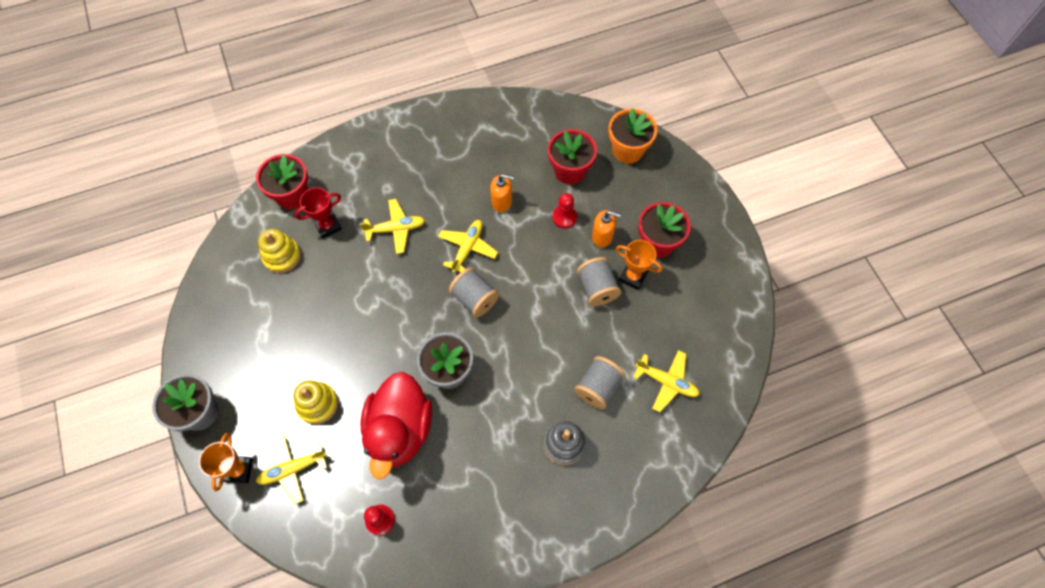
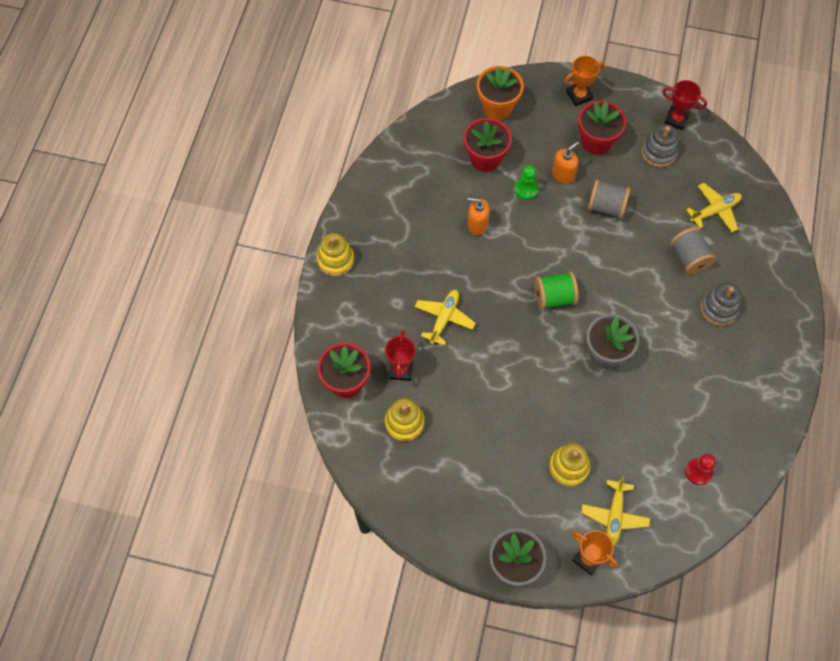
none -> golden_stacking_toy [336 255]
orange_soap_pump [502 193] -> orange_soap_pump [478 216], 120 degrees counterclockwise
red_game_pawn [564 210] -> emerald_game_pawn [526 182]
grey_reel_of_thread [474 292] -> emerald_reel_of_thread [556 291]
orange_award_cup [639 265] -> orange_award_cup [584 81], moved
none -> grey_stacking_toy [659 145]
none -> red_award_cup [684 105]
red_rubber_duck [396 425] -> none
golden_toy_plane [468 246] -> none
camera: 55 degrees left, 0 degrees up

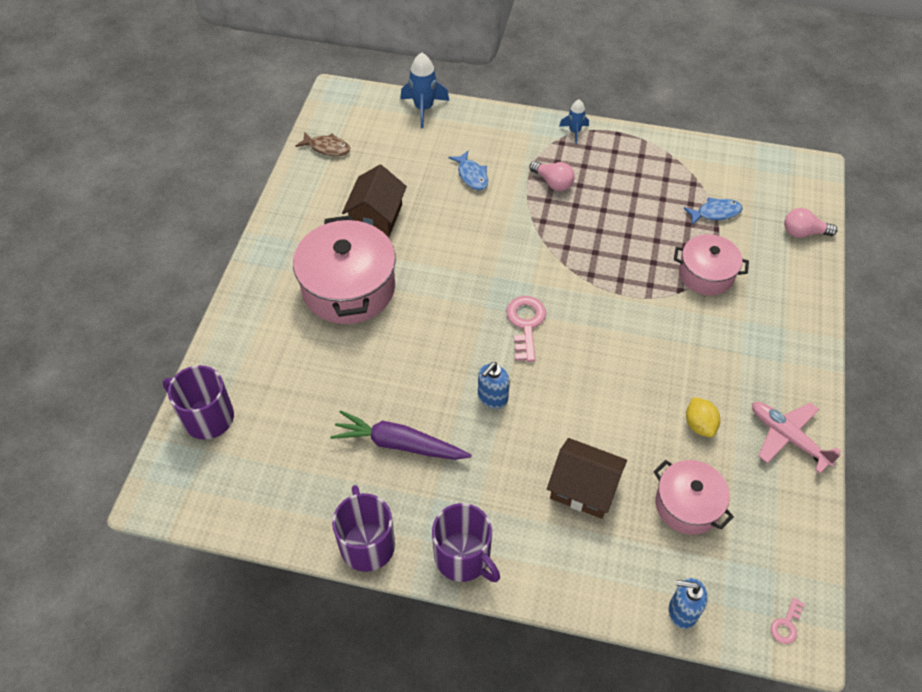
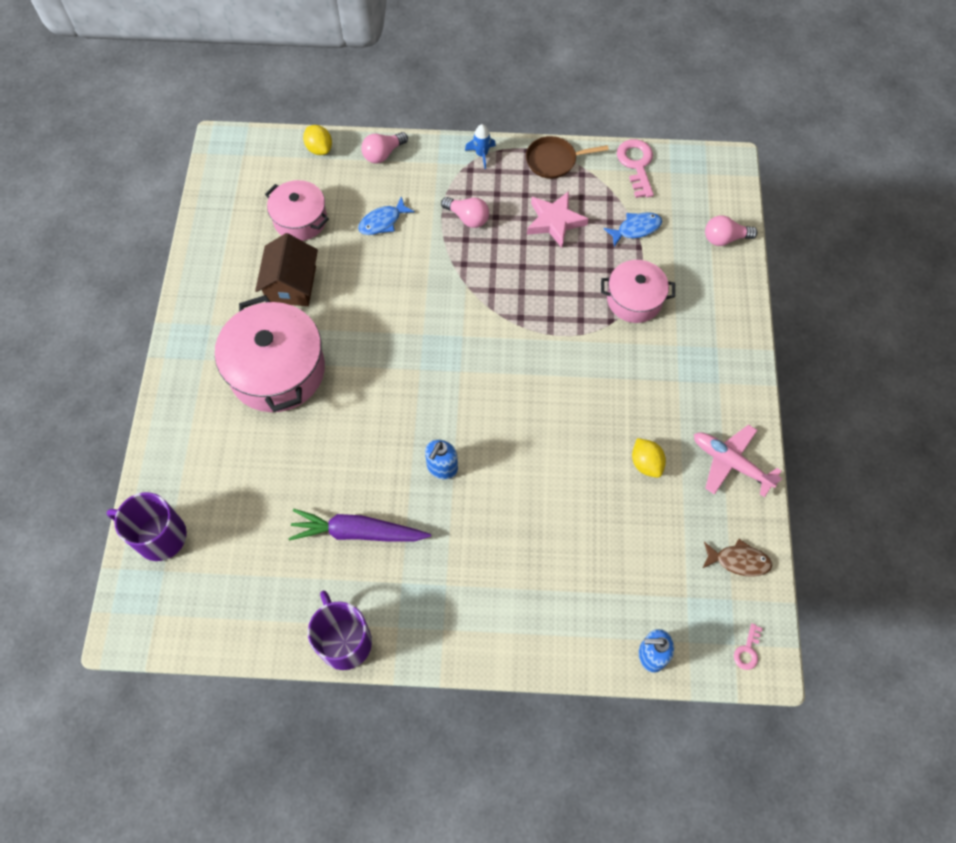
pink_pot [693 497] -> pink_pot [297 210], moved
blue_rocket [425 90] -> golden_toy_lemon [317 140]
blue_fish_figure [468 170] -> blue_fish_figure [386 215], 90 degrees clockwise
none -> pink_lightbulb [384 147]
none -> dark_brown_skillet [567 157]
none -> pink_star [557 219]
pink_key [526 329] -> pink_key [635 168], moved
dark_brown_fish_figure [322 144] -> dark_brown_fish_figure [737 558], moved
purple_tea_mug [466 542] -> none
dark_brown_toy_house [587 478] -> none
camera: 10 degrees left, 10 degrees up

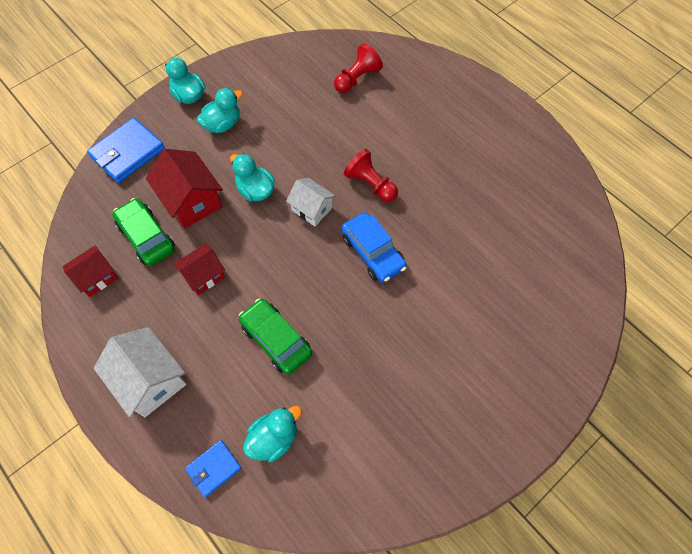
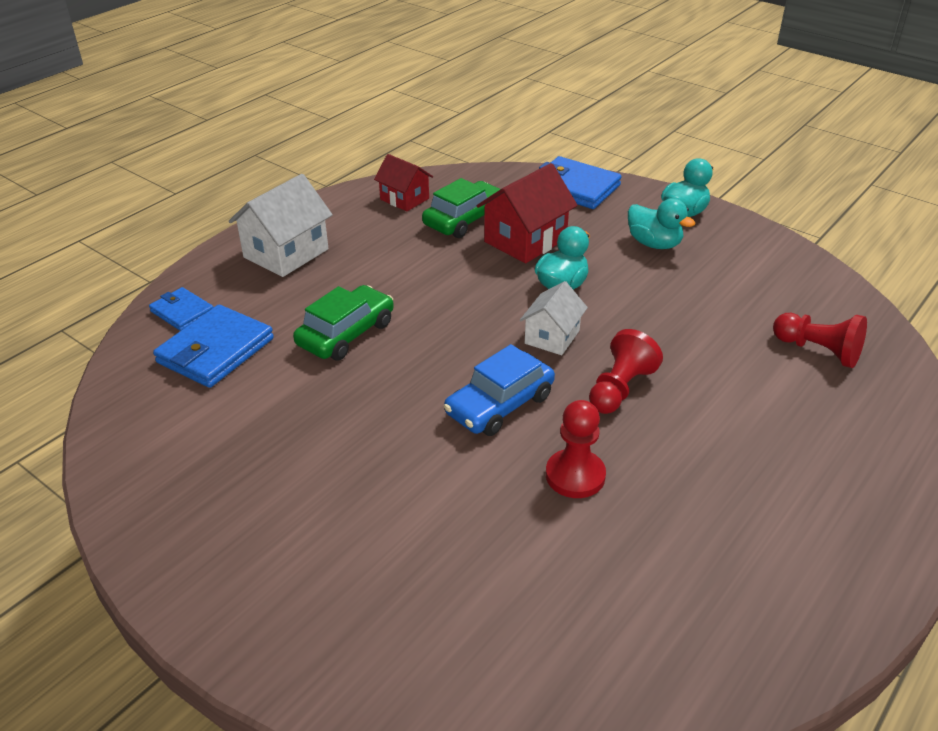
aqua_rubber_duck [272 434] -> blue_card_wallet [213 346]
none -> red_game_pawn [576 449]
red_toy_house [199 269] -> none
camera: 80 degrees right, 25 degrees down

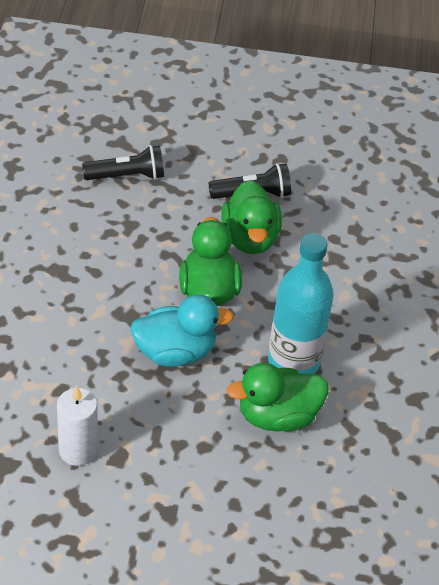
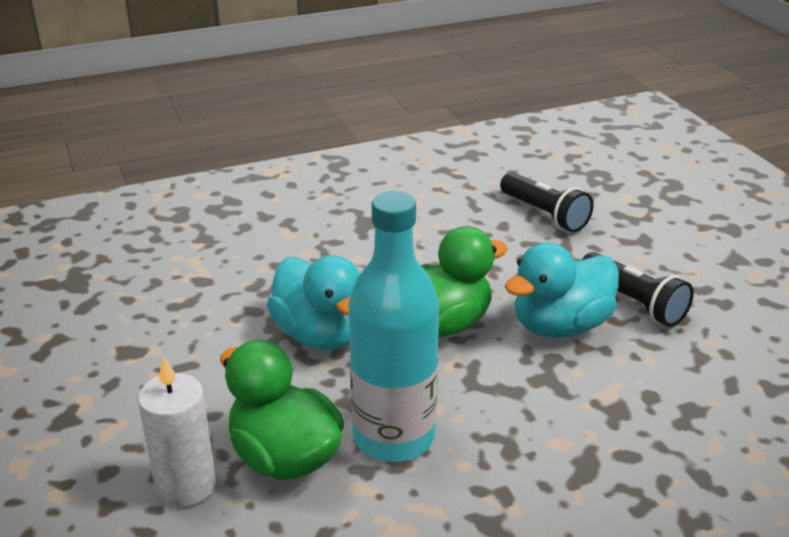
snow-white_wax_candle [77 426] -> snow-white_wax_candle [177 431], moved
emerald_rubber_duck [251 217] -> aqua_rubber_duck [561 290]
camera: 65 degrees right, 15 degrees down

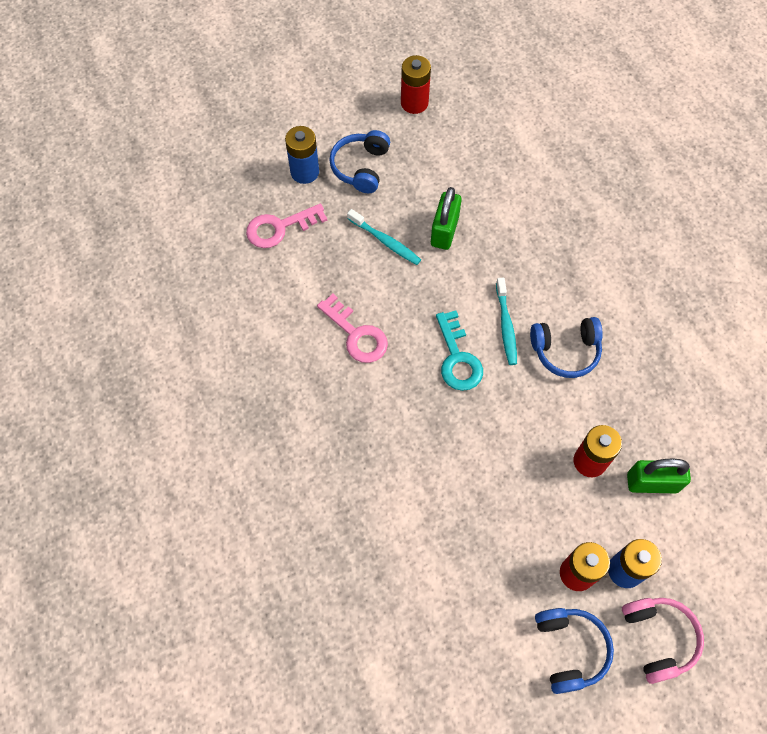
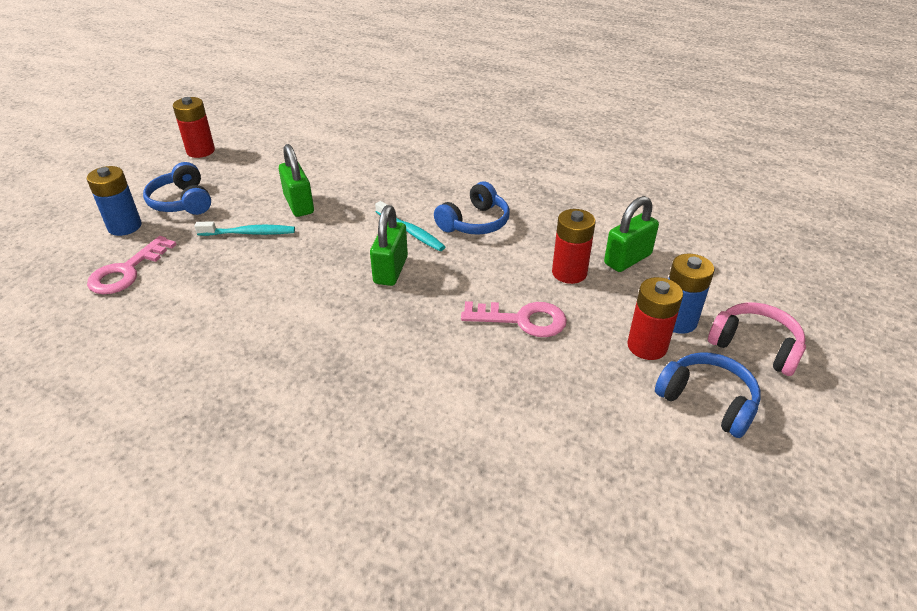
aqua_key [459 350] -> emerald_padlock [389 245]
pink_key [352 328] -> pink_key [514 319], moved
camera: 40 degrees left, 25 degrees down

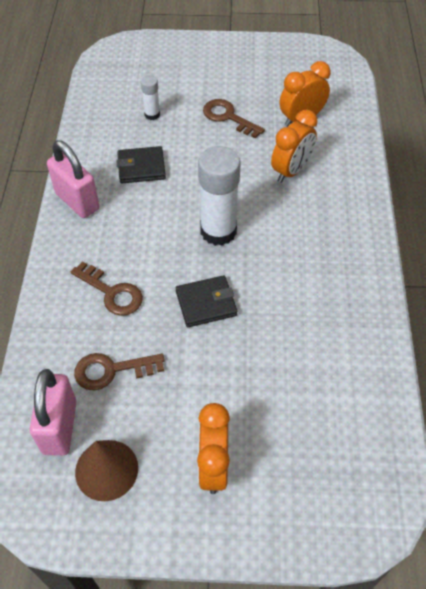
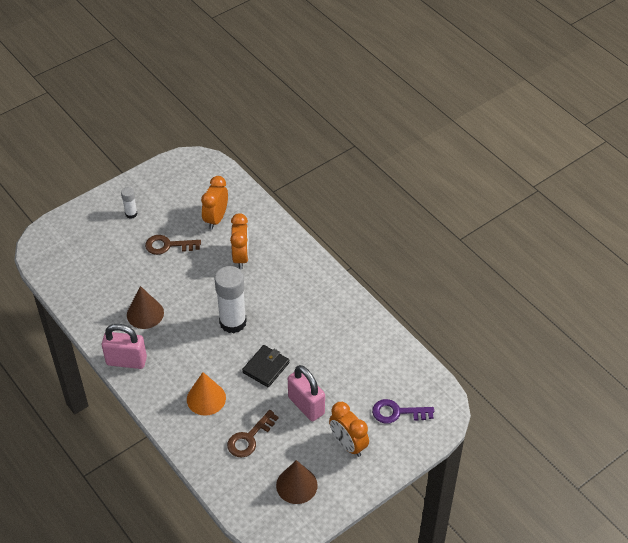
snow-white_glue [150 97] -> snow-white_glue [129 203], moved
ebony_card_wallet [141 164] -> dark_brown_cone_shape [145 307]
dark_brown_key [107 288] -> orange_cone_shape [206 394]
pink_padlock [52 412] -> pink_padlock [306 393], moved
none -> purple_key [403 411]
camera: 40 degrees left, 5 degrees down

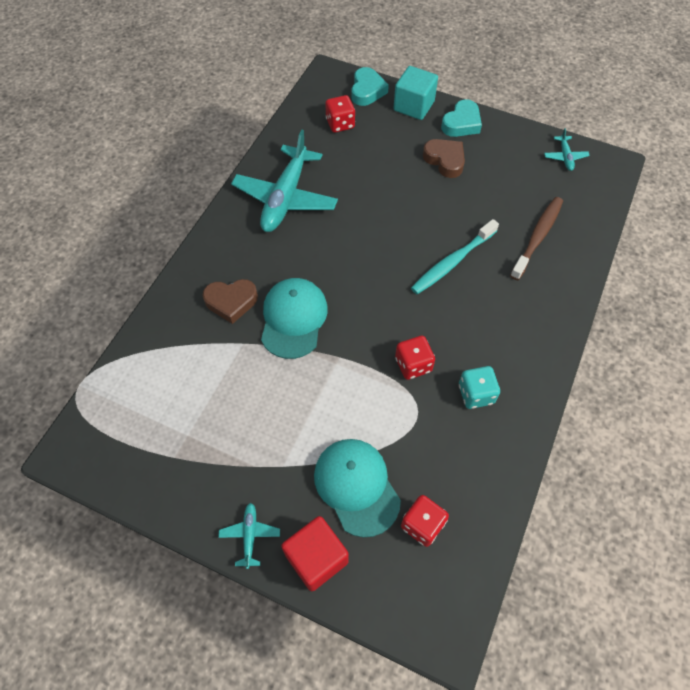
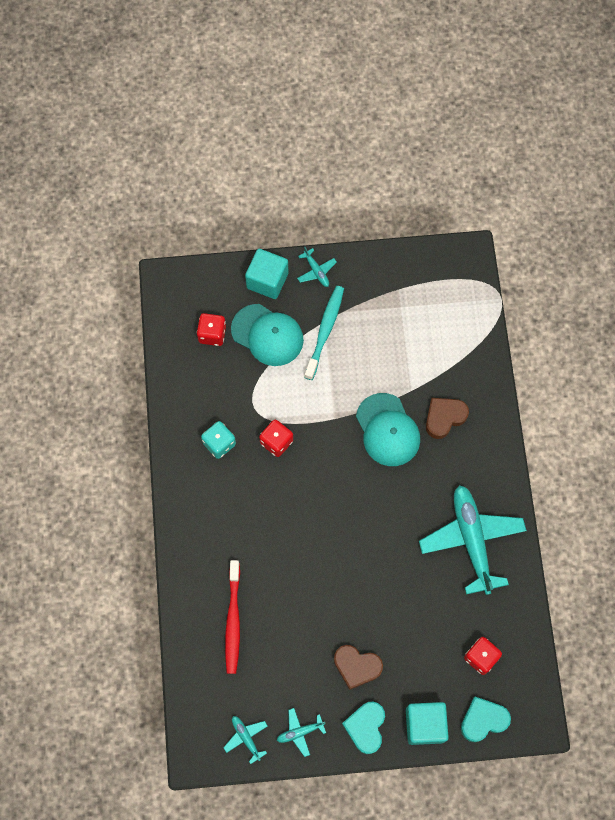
dark_brown_tooth_brush [536 238] -> red_tooth_brush [232 617]
red_cube [315 553] -> aqua_cube [266 274]
none -> aqua_toy_plane [301 732]
aqua_tooth_brush [455 256] -> aqua_tooth_brush [324 333], moved
aqua_love_heart [370 86] -> aqua_love_heart [486 719], 90 degrees clockwise
camera: 150 degrees right, 10 degrees up

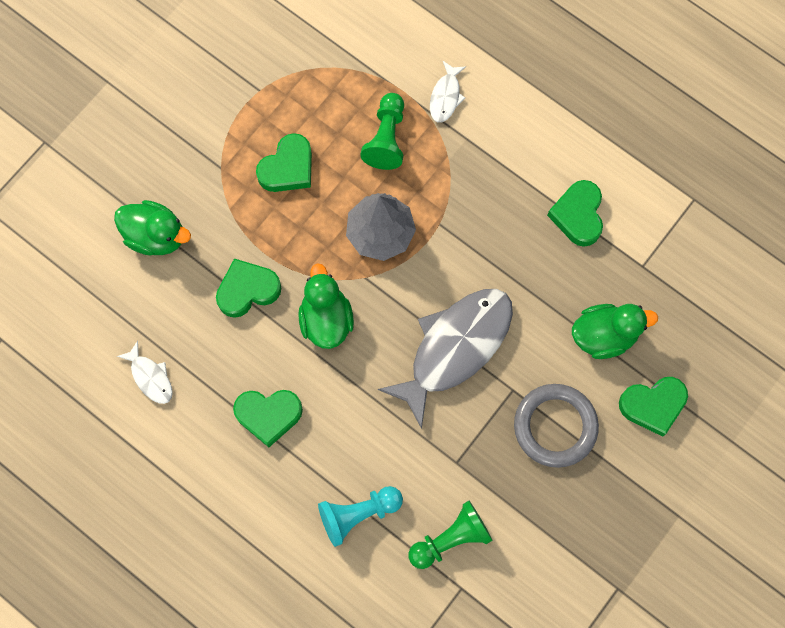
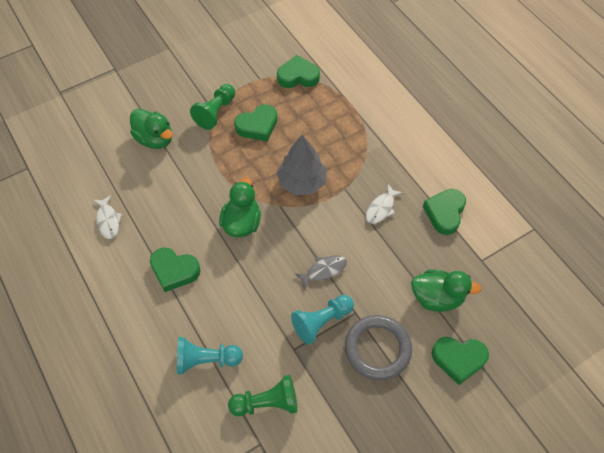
emerald_game_pawn [382 131] -> emerald_game_pawn [212 107], moved
emerald_love_heart [248 288] -> emerald_love_heart [298 71], moved
none -> aqua_game_pawn [322 320]
grey_fish_figure [445 359] -> grey_fish_figure [321 272], x0.44
snow-white_fish_figure [448 92] -> snow-white_fish_figure [384 204], moved
camera: 20 degrees right, 15 degrees down

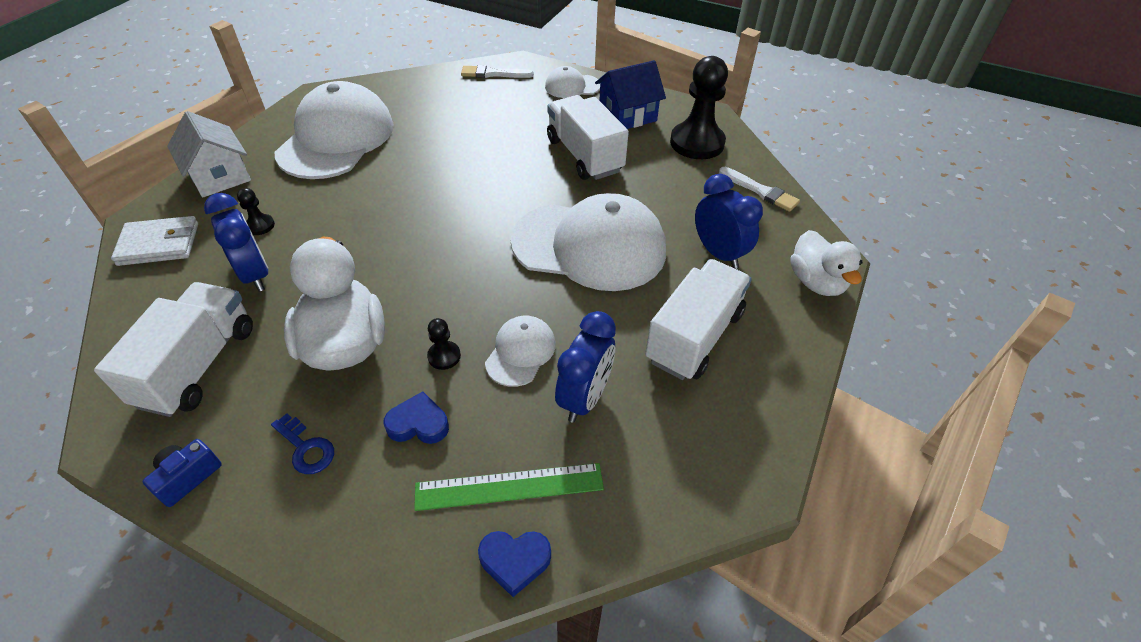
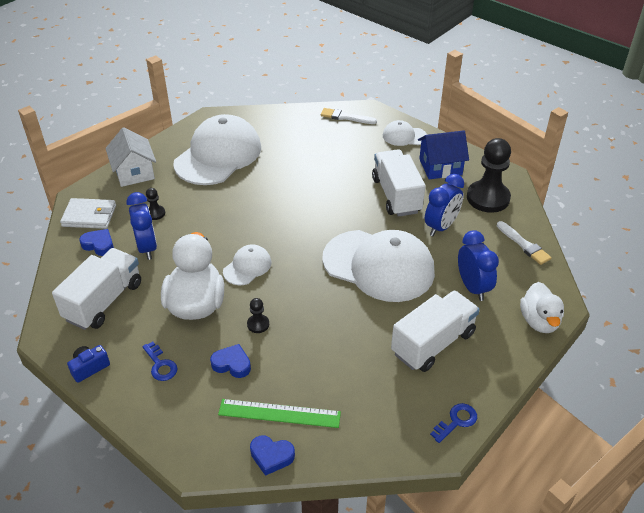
none -> blue_love_heart [96 242]
snow-white_baseball_cap [520 351] -> snow-white_baseball_cap [247 264], moved
blue_clock [585 367] -> blue_clock [444 205], moved
none -> blue_key [453 423]
camera: 15 degrees right, 5 degrees down

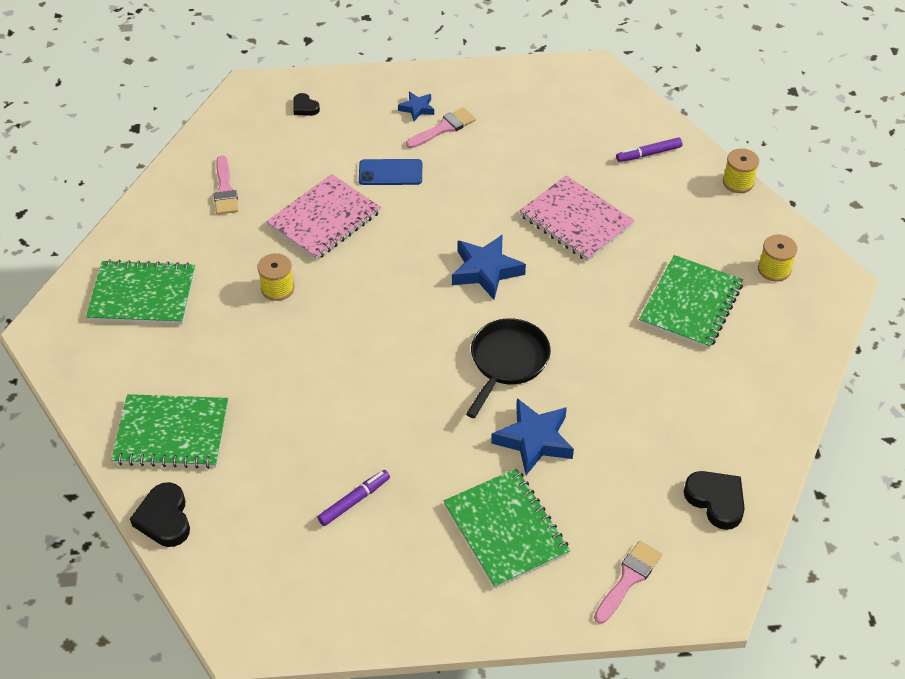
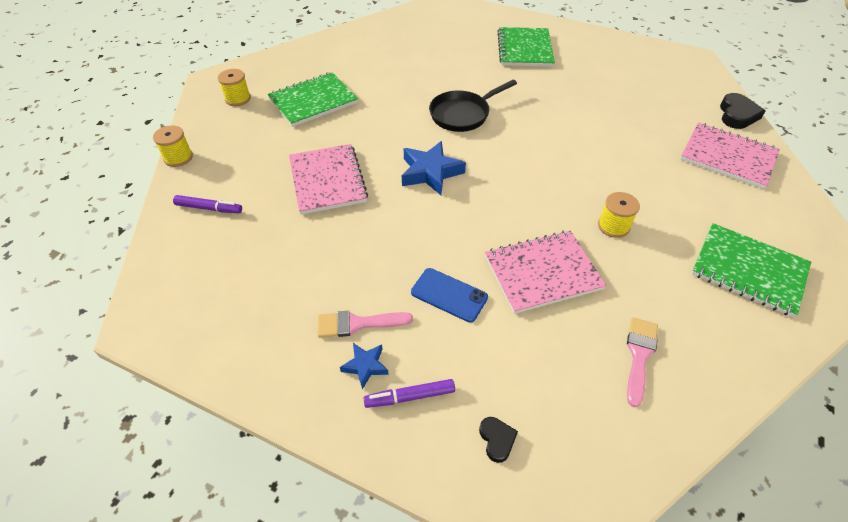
purple_marker [353 498] -> purple_marker [409 393], moved
emerald_notebook [169 431] -> pink_notebook [730 156]
blue_star [532 436] -> none
pink_paintbrush [628 582] -> none
ebony_love_heart [714 500] -> none
camera: 150 degrees left, 0 degrees up

